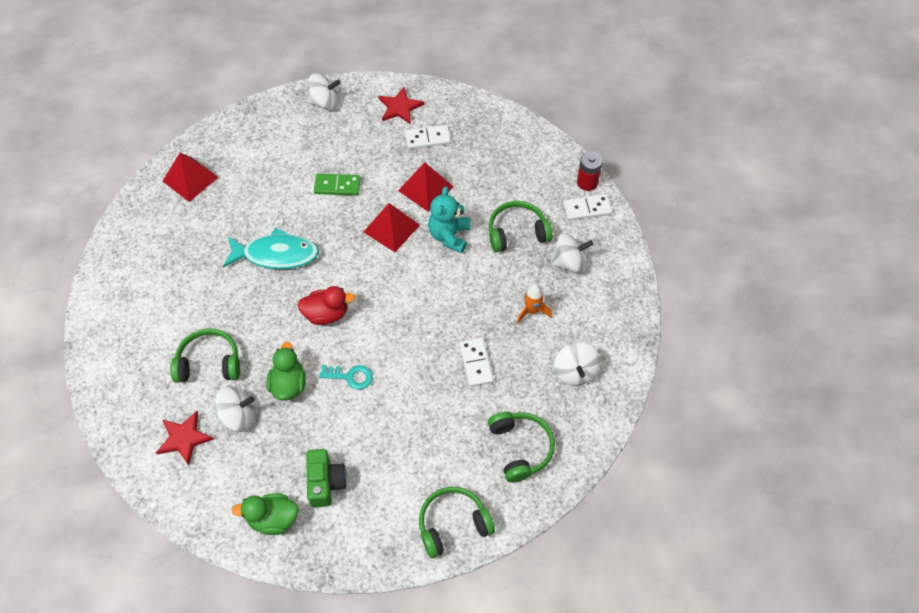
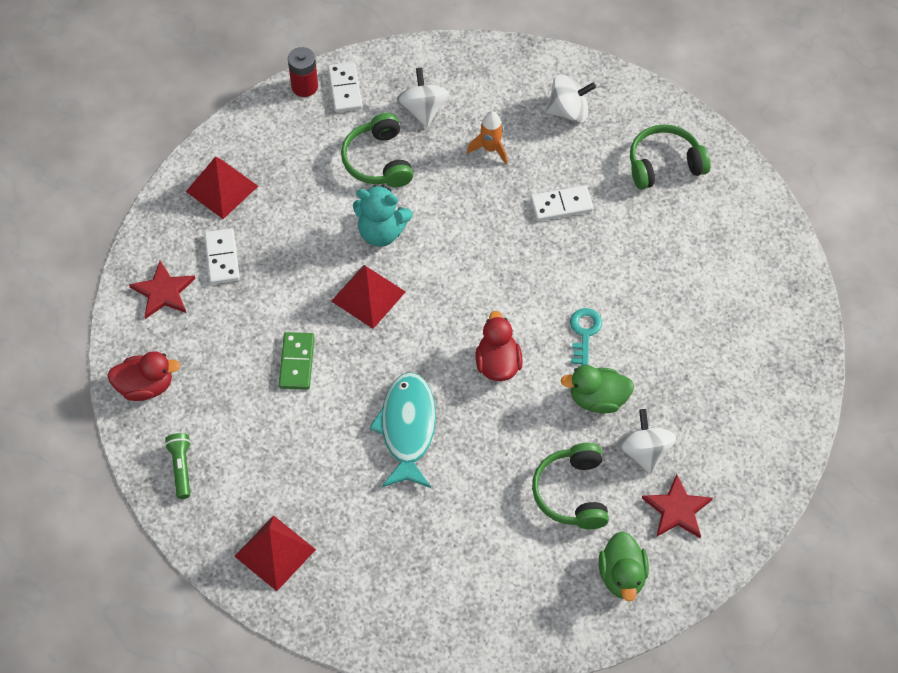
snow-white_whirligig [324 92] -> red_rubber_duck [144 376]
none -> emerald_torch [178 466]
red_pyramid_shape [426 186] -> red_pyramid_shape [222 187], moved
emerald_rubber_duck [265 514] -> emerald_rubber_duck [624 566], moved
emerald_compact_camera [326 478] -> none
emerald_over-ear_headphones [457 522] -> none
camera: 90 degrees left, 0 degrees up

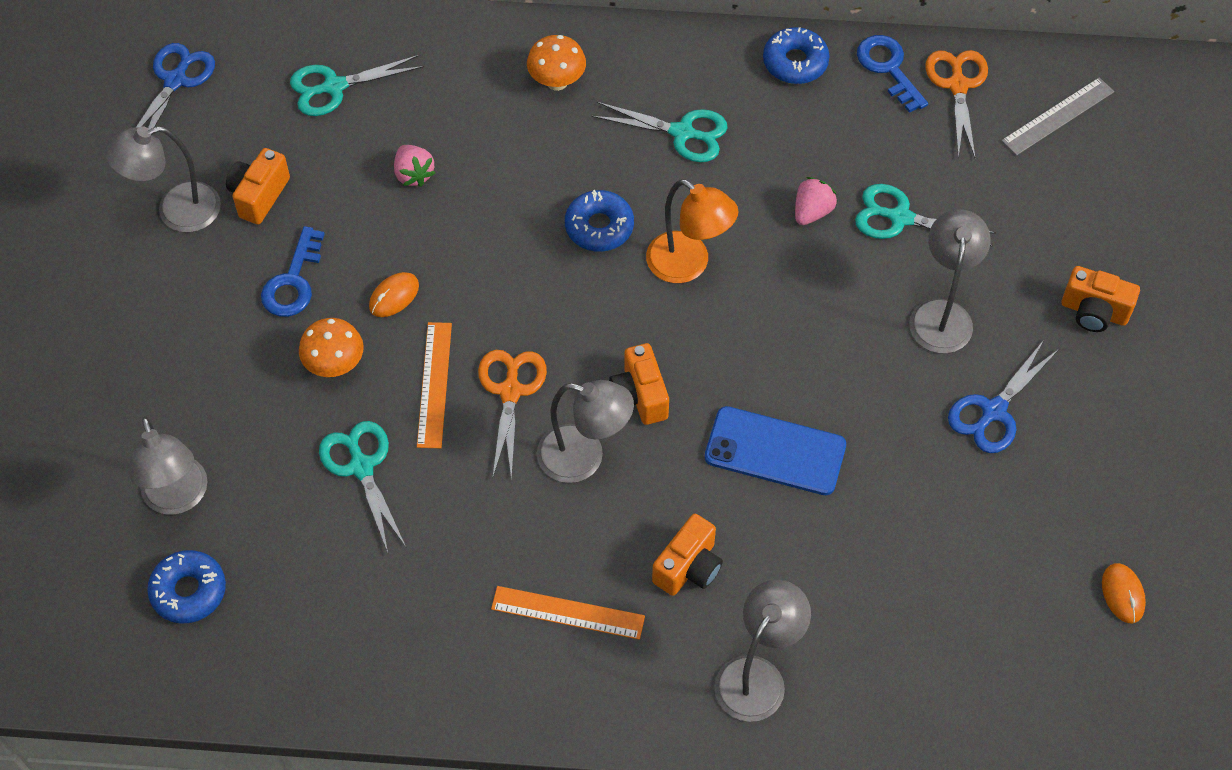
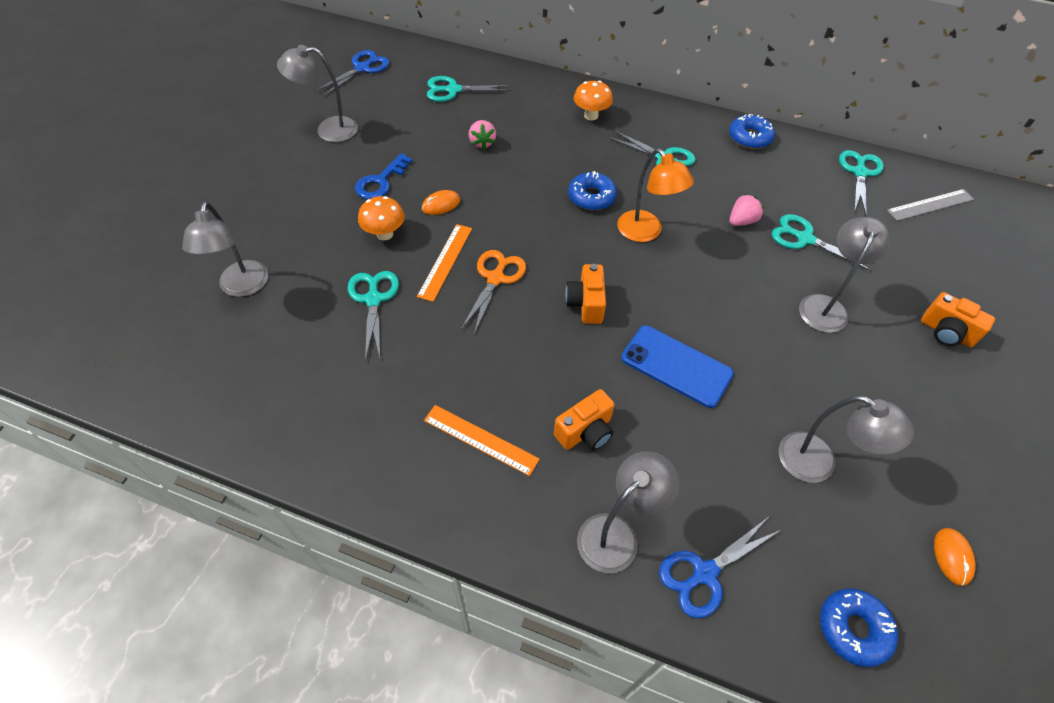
blue_pair_of_scissors [1004 396] -> blue_pair_of_scissors [720 568], moved
grey_desk_lamp [585 431] -> grey_desk_lamp [846 439], moved
blue_donut [186 587] -> blue_donut [859 627], moved
orange_pair_of_scissors [956 104] -> aqua_pair_of_scissors [861 183]
orange_compact_camera [258 186] -> none
blue_key [892 74] -> none
camera: 15 degrees right, 5 degrees down

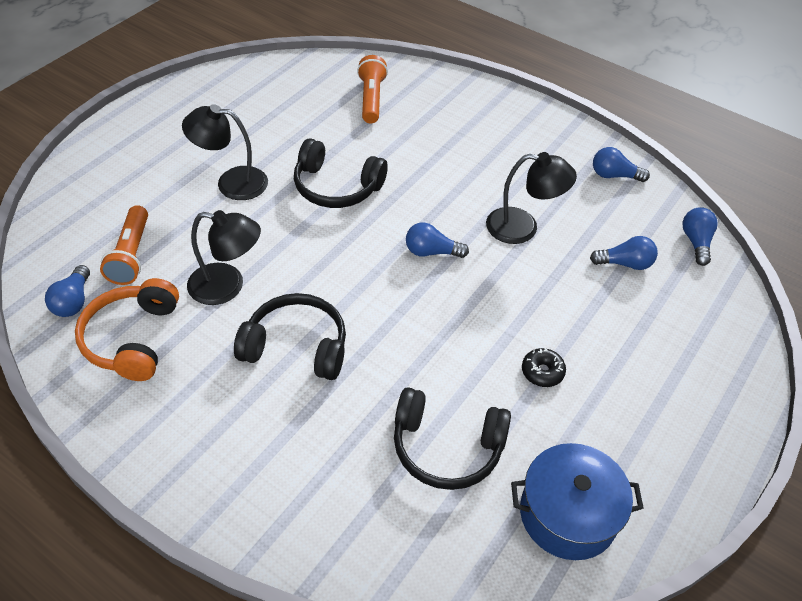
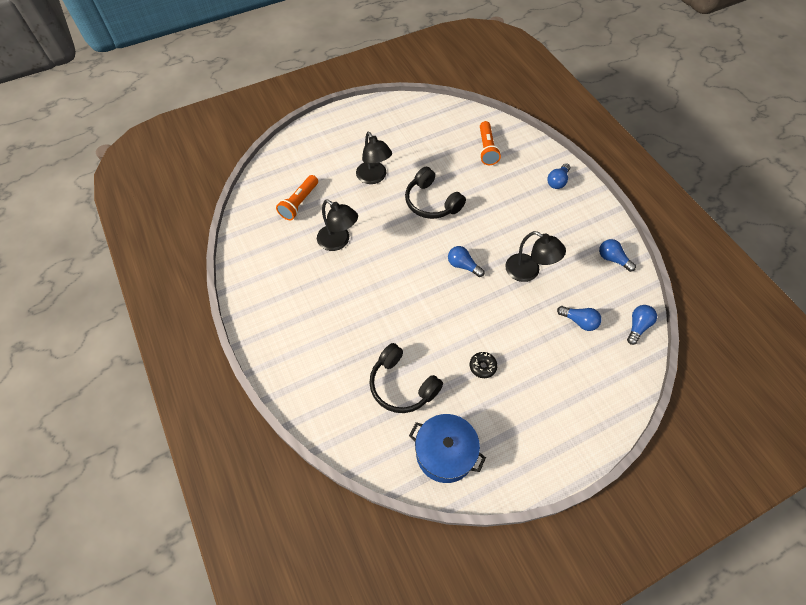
ebony_desk_lamp [225 152] -> ebony_desk_lamp [374 158], 150 degrees counterclockwise
orange_torch [372 89] -> orange_torch [490 143], 150 degrees clockwise
blue_lightbulb [67 291] -> blue_lightbulb [558 176], moved
orange_over-ear_headphones [127 329] -> none
ebony_over-ear_headphones [290 336] -> none
camera: 30 degrees right, 10 degrees up

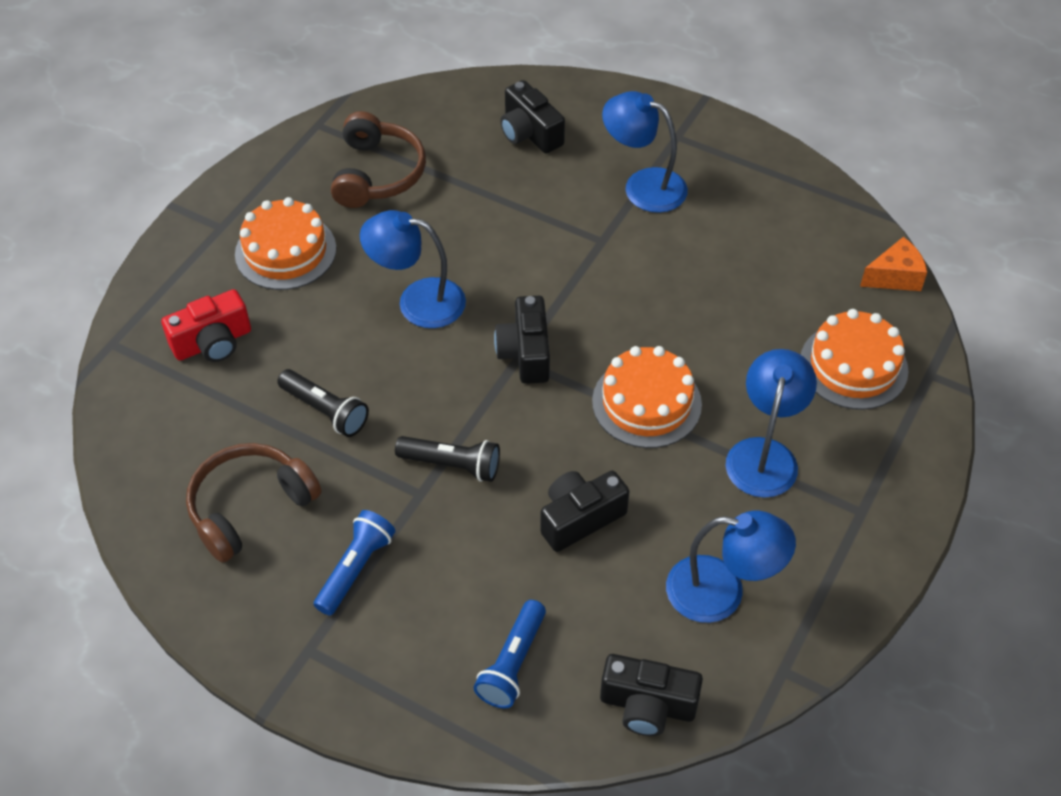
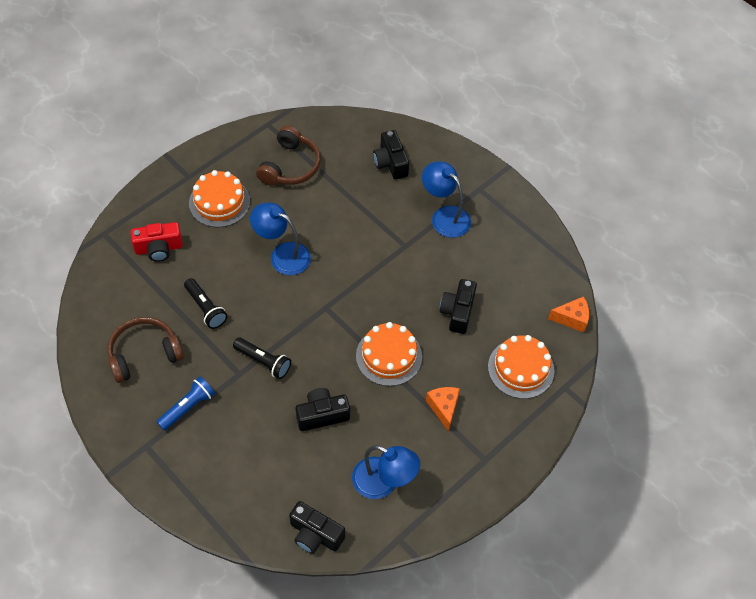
blue_desk_lamp [771 423] -> orange_cheese [443 409]
ebony_compact_camera [522 340] -> ebony_compact_camera [458 306], moved
blue_torch [510 654] -> none
camera: 15 degrees right, 5 degrees up

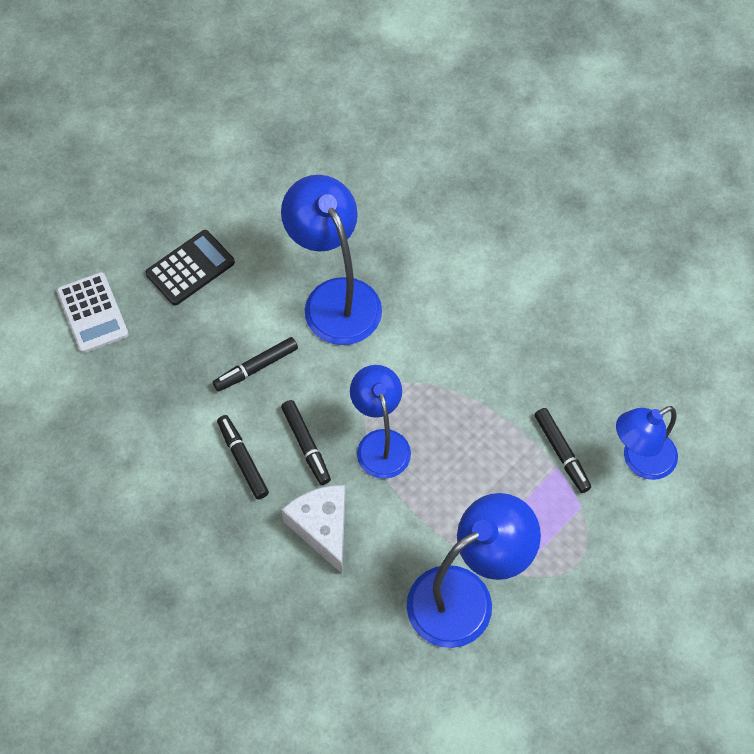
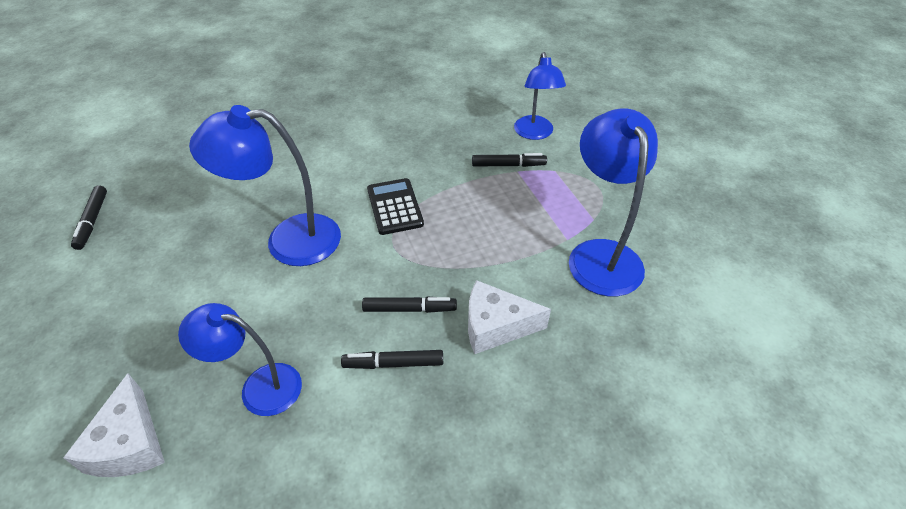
snow-white_pocket_calculator [93 312] -> snow-white_cheese [114 425]
ebony_marker [255 364] -> ebony_marker [89 217], moved
blue_desk_lamp [380 422] -> blue_desk_lamp [240 359], moved
ebony_pocket_calculator [190 267] -> ebony_pocket_calculator [395 206], moved
camera: 65 degrees left, 15 degrees down

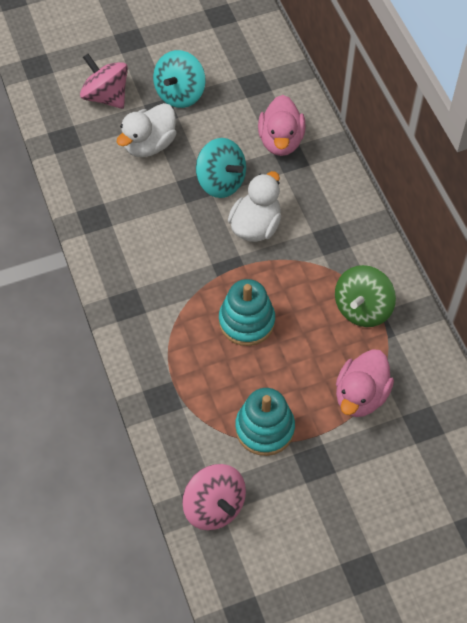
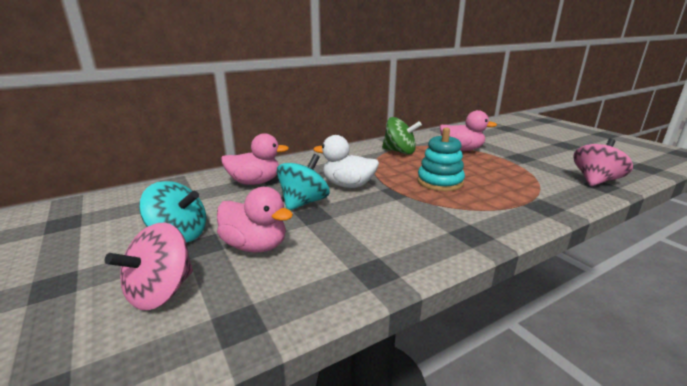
snow-white_rubber_duck [146 130] -> pink_rubber_duck [255 219]
aqua_stacking_toy [265 422] -> none
camera: 100 degrees left, 35 degrees down

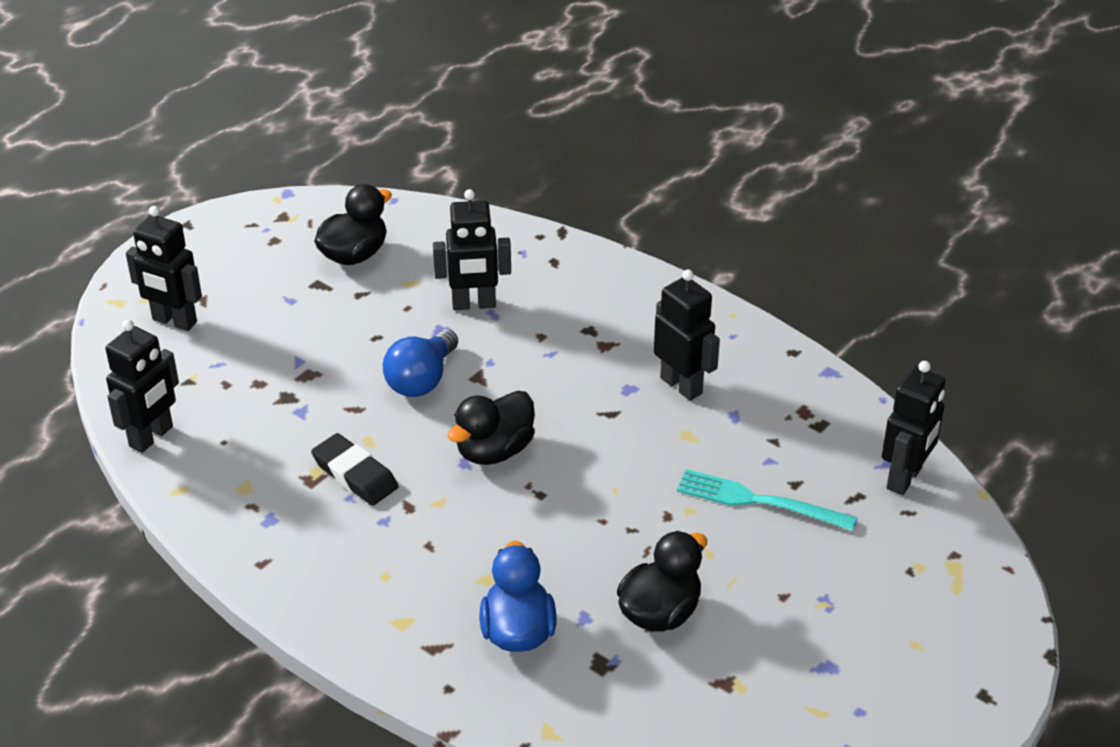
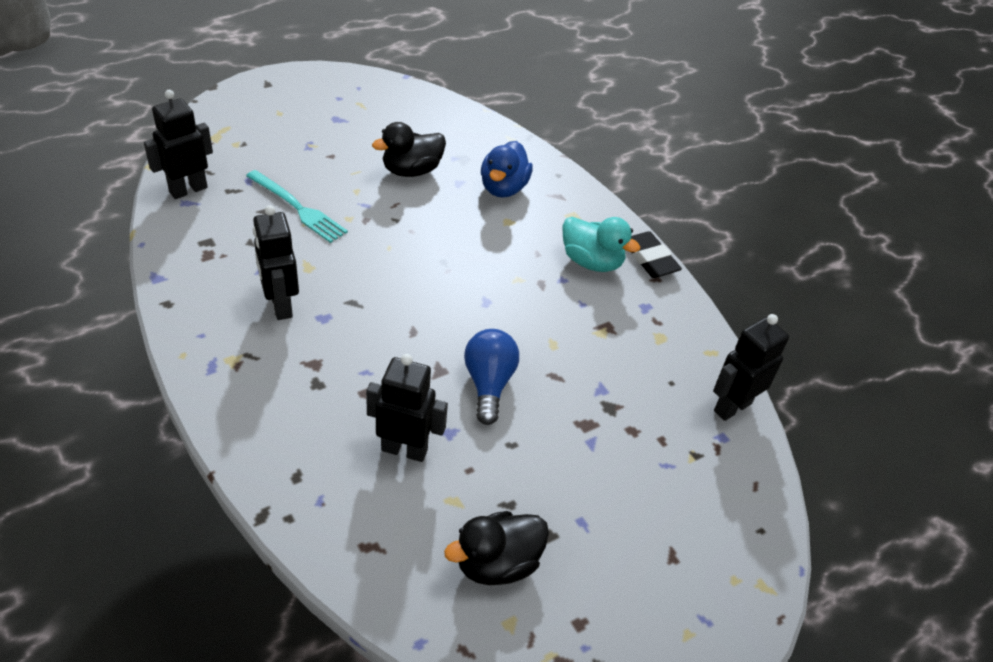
blue_lightbulb [420 363] -> blue_lightbulb [491 377], 45 degrees counterclockwise
none -> aqua_rubber_duck [601 244]
ebony_pencil_eraser [354 469] -> ebony_pencil_eraser [656 254], moved
ebony_robot_figure [164 268] -> none
ebony_rubber_duck [491 428] -> none
camera: 165 degrees left, 5 degrees up

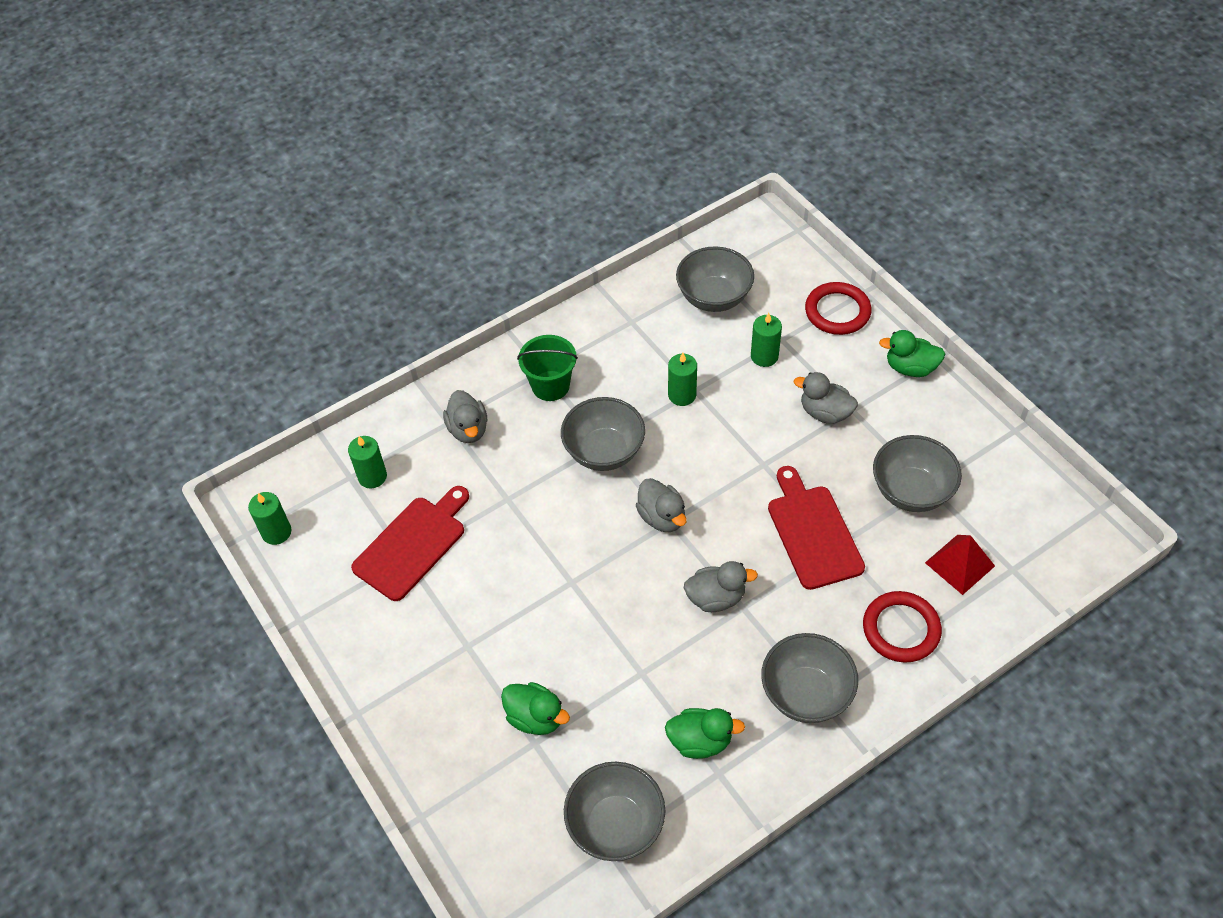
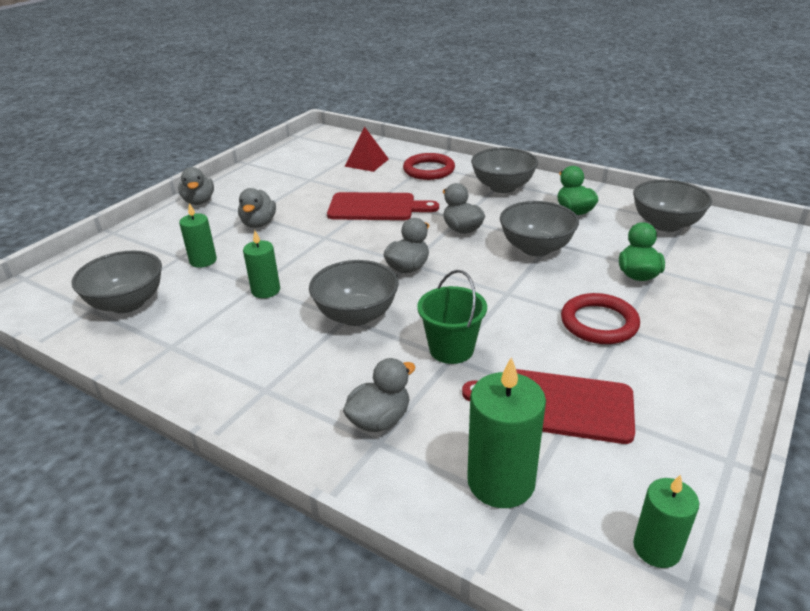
emerald_rubber_duck [912 353] -> grey_rubber_duck [196 186]
red_cutting_board [816 528] -> red_cutting_board [383 206], 135 degrees counterclockwise
emerald_sand_bucket [547 368] -> emerald_sand_bucket [452 317], moved
emerald_wax_candle [367 462] -> emerald_wax_candle [506 432], x1.63
grey_serving_bowl [917 473] -> grey_serving_bowl [539 228], moved
red_torus [838 308] -> red_torus [600 318], moved
camera: 115 degrees left, 20 degrees down

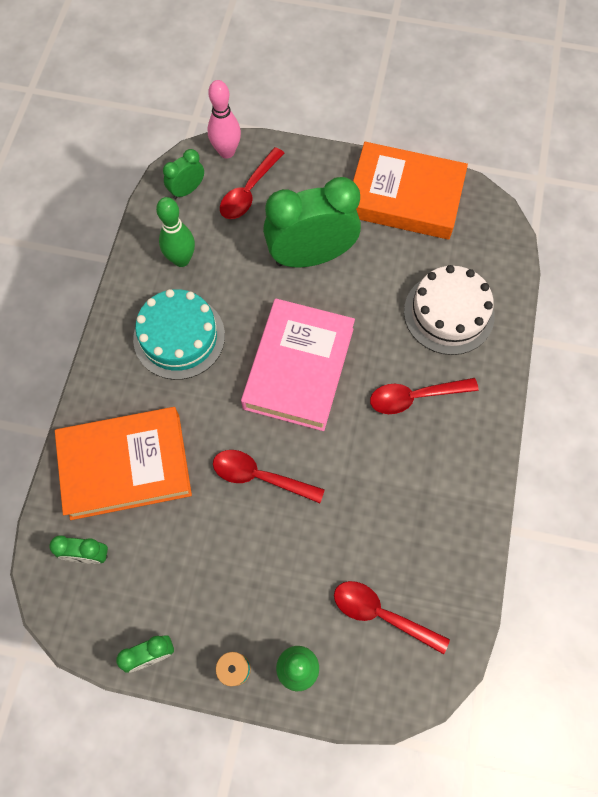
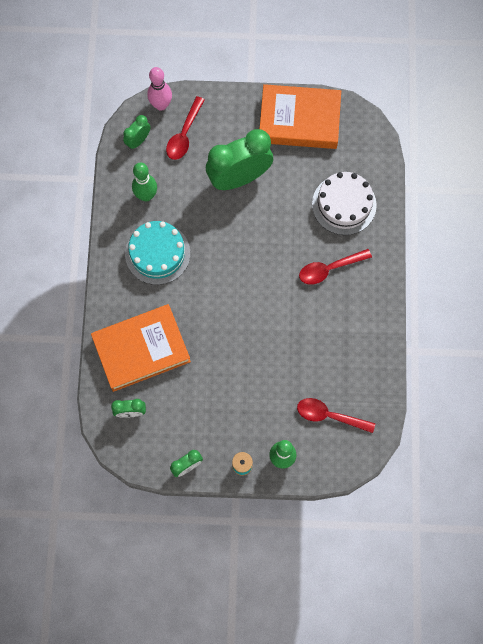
red_tablespoon [269 476] -> none
pink_hardback [298 364] -> none
camera: 10 degrees left, 5 degrees up

